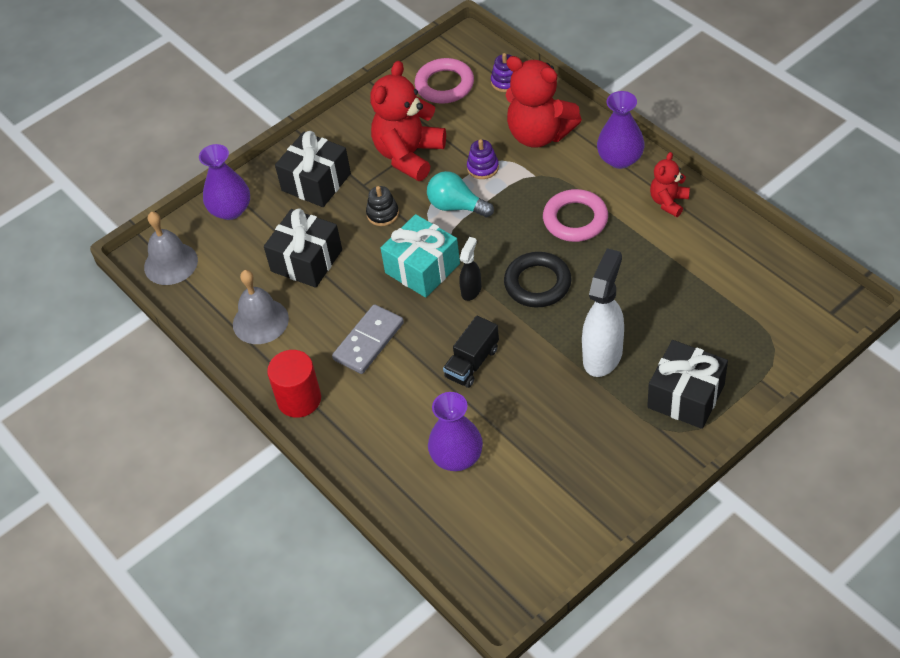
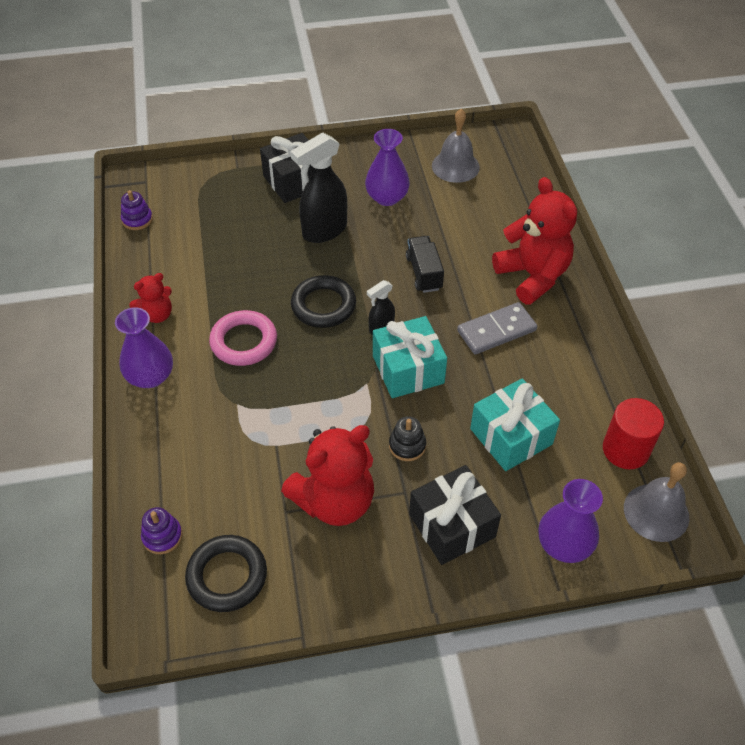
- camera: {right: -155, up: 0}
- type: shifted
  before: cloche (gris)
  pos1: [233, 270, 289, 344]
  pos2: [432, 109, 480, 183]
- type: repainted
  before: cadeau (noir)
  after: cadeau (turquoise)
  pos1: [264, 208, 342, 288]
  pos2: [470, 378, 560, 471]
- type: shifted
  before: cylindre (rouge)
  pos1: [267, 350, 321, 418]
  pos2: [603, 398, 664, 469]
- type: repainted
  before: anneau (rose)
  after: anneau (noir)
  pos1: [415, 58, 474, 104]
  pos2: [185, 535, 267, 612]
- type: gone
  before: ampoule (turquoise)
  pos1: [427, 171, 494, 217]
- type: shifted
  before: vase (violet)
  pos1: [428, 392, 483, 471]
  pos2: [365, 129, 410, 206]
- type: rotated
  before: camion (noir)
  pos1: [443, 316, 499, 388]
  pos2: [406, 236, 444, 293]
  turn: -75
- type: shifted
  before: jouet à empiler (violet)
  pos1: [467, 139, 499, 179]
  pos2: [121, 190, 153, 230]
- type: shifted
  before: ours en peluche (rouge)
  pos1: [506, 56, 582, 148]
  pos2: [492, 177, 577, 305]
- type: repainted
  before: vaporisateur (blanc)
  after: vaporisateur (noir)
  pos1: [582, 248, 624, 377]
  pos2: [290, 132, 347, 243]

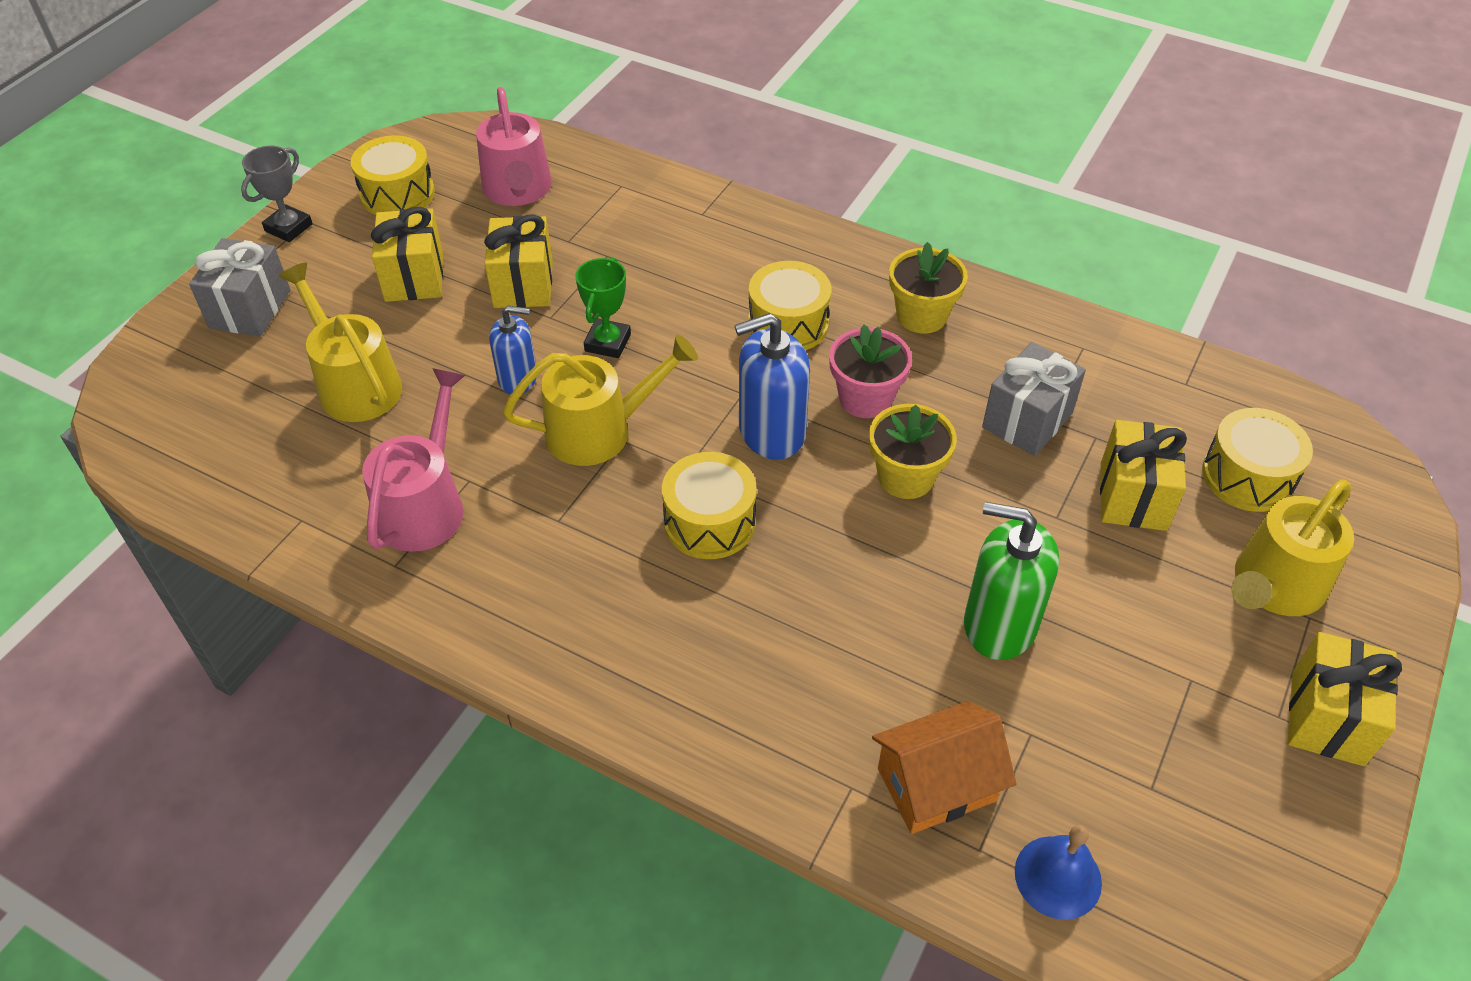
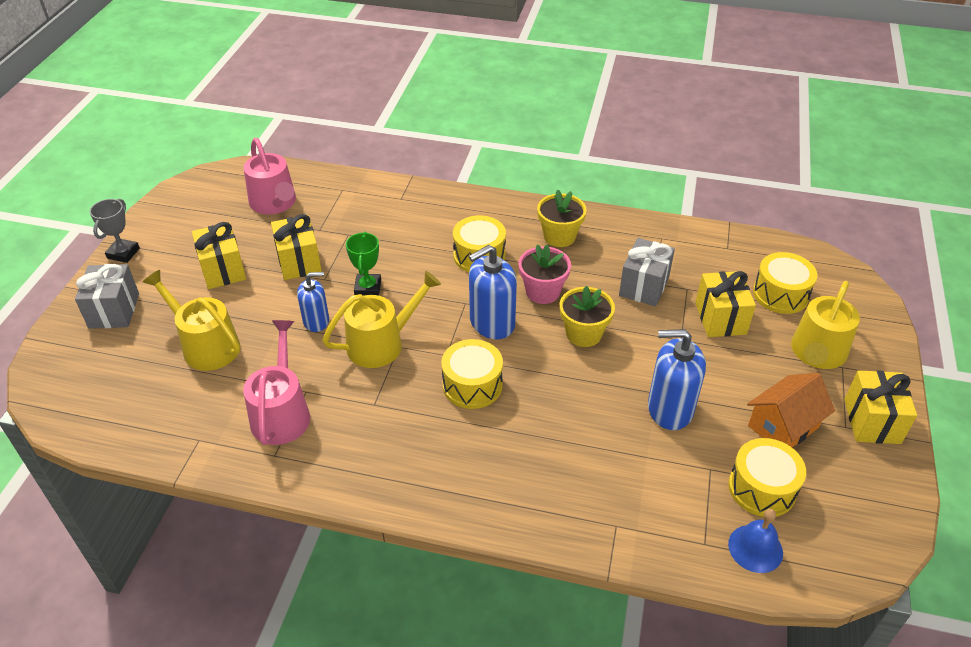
- camera: {right: -15, up: -5}
- type: shifted
  before: tambour (jaune)
  pos1: [351, 135, 435, 215]
  pos2: [728, 438, 806, 517]
- type: shifted
  before: maison (orange)
  pos1: [872, 701, 1017, 834]
  pos2: [747, 373, 835, 447]
- type: repainted
  before: distributeur de savon (vert)
  after: distributeur de savon (bleu)
  pos1: [964, 502, 1059, 660]
  pos2: [648, 329, 706, 430]

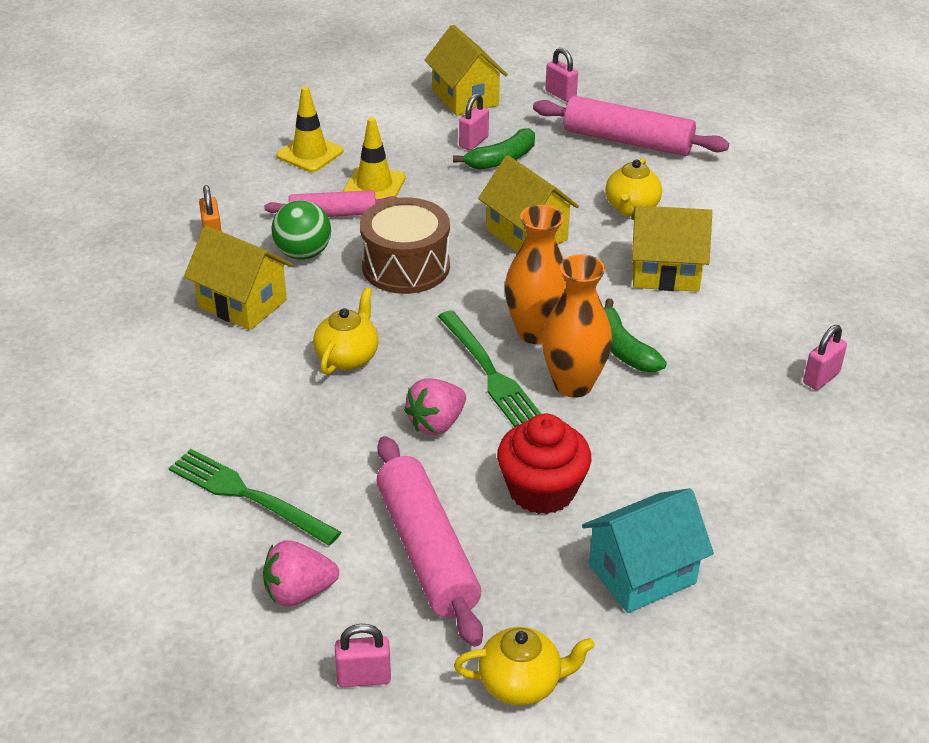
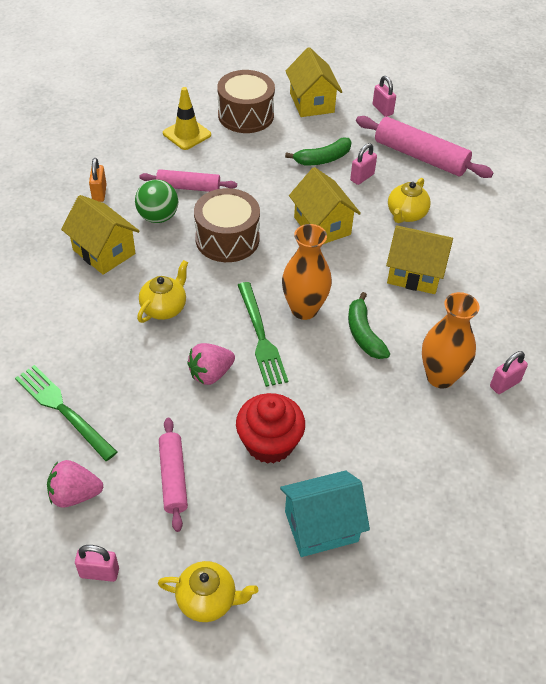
- camera: {right: 10, up: 10}
- type: gone
  before: cône de chantier (jaune)
  pos1: [343, 117, 406, 199]
- type: scaled
  before: rouleau à pâtisserie (rose)
  pos1: [376, 436, 483, 647]
  pos2: [159, 418, 188, 532]
  scale: 0.62
- type: shifted
  before: cadenas (rose)
  pos1: [459, 93, 489, 151]
  pos2: [350, 143, 377, 185]
- type: shifted
  before: vase (orange)
  pos1: [542, 254, 612, 398]
  pos2: [422, 292, 480, 389]
- type: new
  after: tambour (marron)
  pos2: [217, 70, 275, 133]

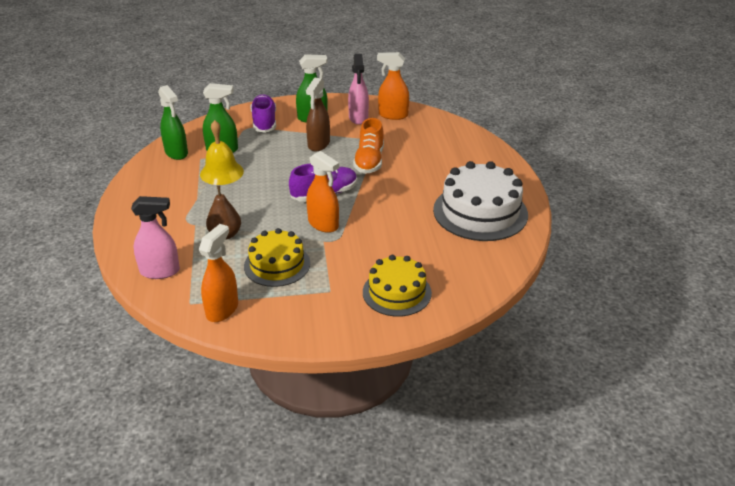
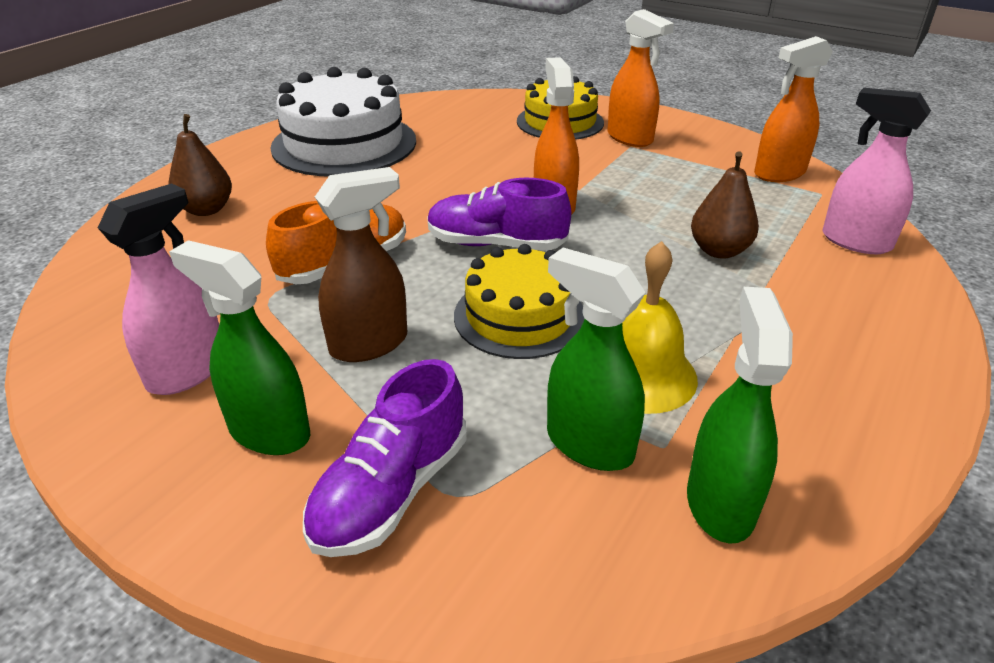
- camera: {right: -140, up: 0}
- type: shifted
  before: gâteau (jaune)
  pos1: [244, 228, 310, 287]
  pos2: [454, 244, 585, 359]
- type: shifted
  before: vaporisateur (orange)
  pos1: [377, 52, 409, 120]
  pos2: [607, 9, 674, 147]
- type: new
  after: poire (marron)
  pos2: [169, 114, 232, 216]

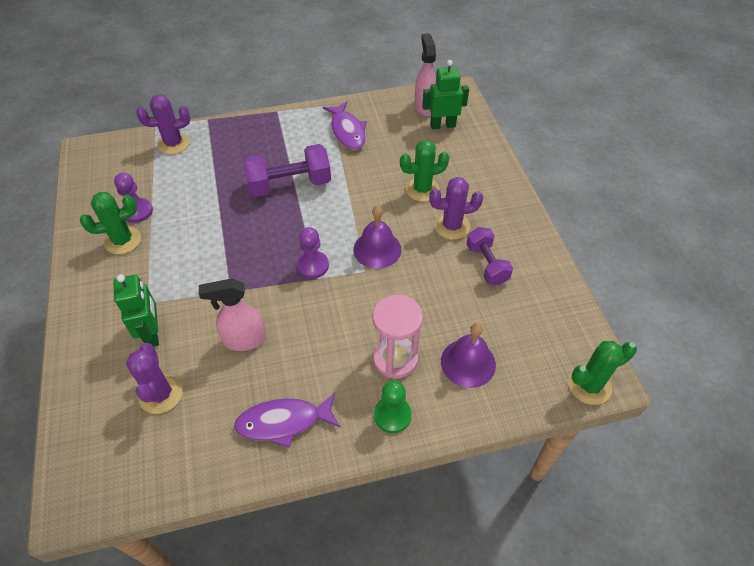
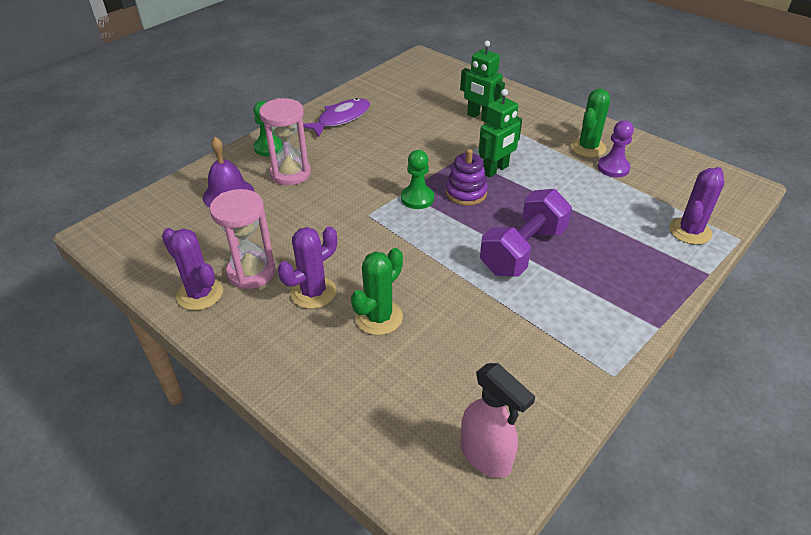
- camera: {right: 145, up: -10}
- type: shifted
  before: cactus (violet)
  pos1: [126, 343, 183, 414]
  pos2: [162, 228, 223, 310]
- type: gone
  before: vaporisateur (rose)
  pos1: [199, 278, 266, 351]
- type: repainted
  before: pion (violet)
  after: pion (vert)
  pos1: [297, 227, 329, 279]
  pos2: [401, 150, 434, 209]
- type: gone
  before: poisson (violet)
  pos1: [323, 102, 367, 150]
- type: gone
  before: cloche (violet)
  pos1: [353, 205, 401, 269]
- type: shifted
  before: robot (vert)
  pos1: [422, 60, 469, 129]
  pos2: [478, 89, 522, 178]
- type: swapped
  before: haltère (violet)
  after: sablier (rose)
  pos1: [466, 227, 513, 285]
  pos2: [210, 189, 276, 289]
- type: gone
  before: cactus (vert)
  pos1: [568, 341, 637, 405]
- type: new
  after: jouet à empiler (violet)
  pos2: [446, 149, 488, 206]

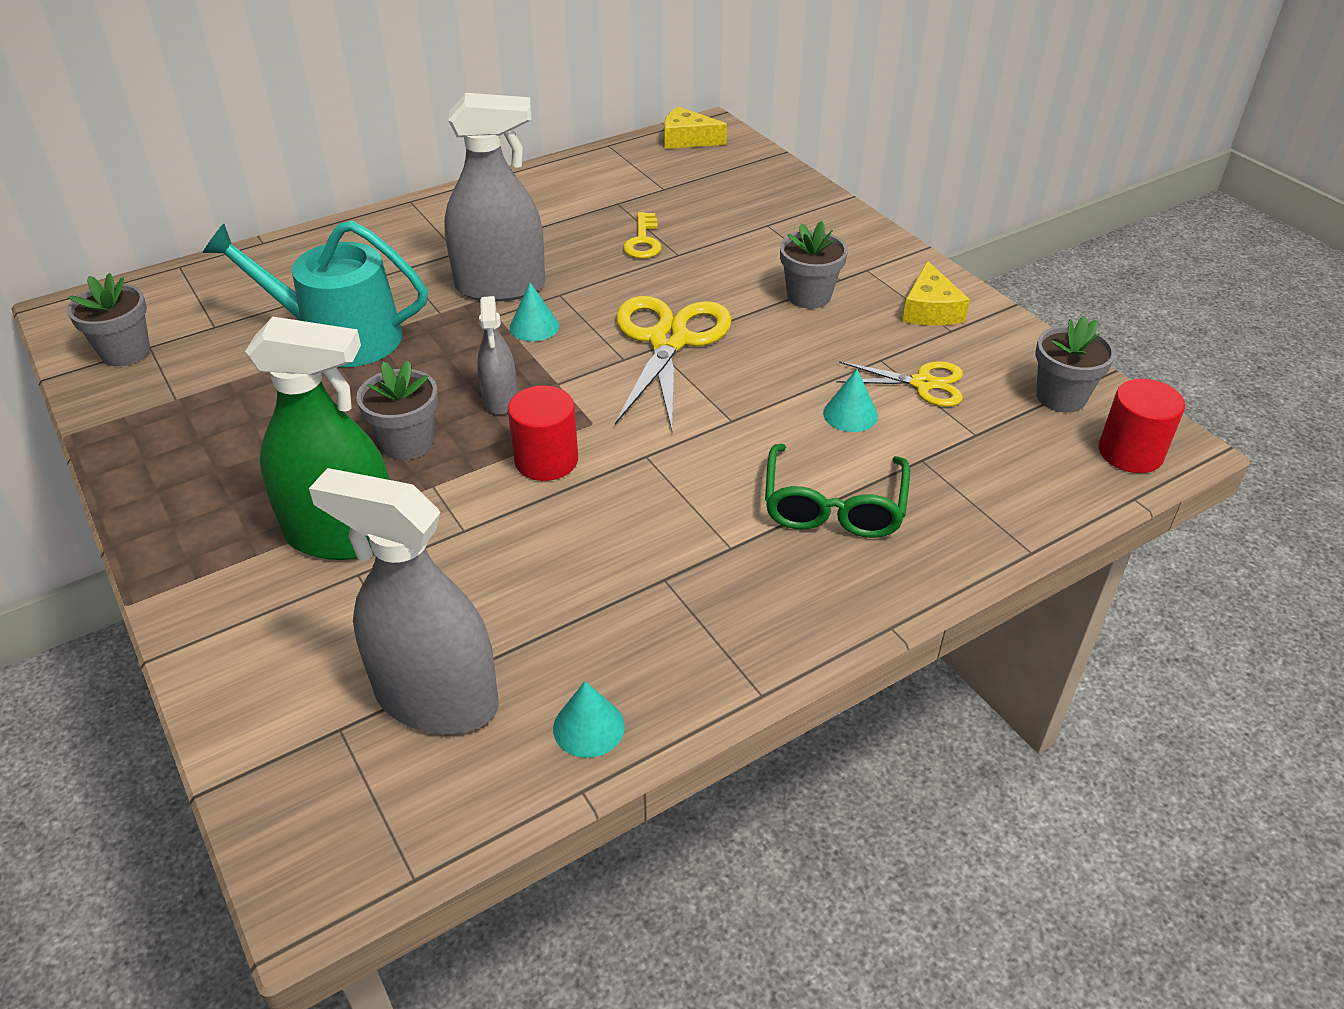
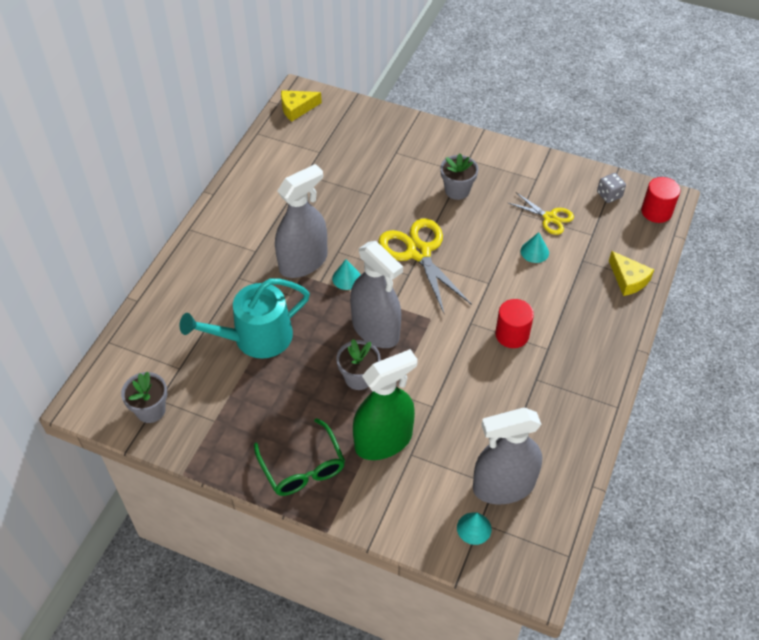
- camera: {right: -35, up: 10}
- type: scaled
  before: vaporisateur (gris)
  pos1: [477, 296, 518, 415]
  pos2: [350, 241, 403, 348]
  scale: 1.88
- type: shifted
  before: cylindre (rouge)
  pos1: [508, 386, 578, 481]
  pos2: [495, 299, 534, 348]
- type: shifted
  before: cône (turquoise)
  pos1: [553, 681, 625, 758]
  pos2: [457, 513, 492, 545]
- type: gone
  before: clé (jaune)
  pos1: [623, 212, 661, 258]
- type: shifted
  before: lunettes (vert)
  pos1: [765, 444, 910, 538]
  pos2: [254, 418, 345, 496]
- type: rotated
  before: ciseaux (jaune)
  pos1: [836, 361, 963, 407]
  pos2: [507, 193, 574, 235]
  turn: 60
- type: shifted
  before: fromage (jaune)
  pos1: [902, 261, 970, 326]
  pos2: [609, 251, 654, 296]
- type: swapped
  before: pot de fleurs (gris)
  after: dé (gris)
  pos1: [1036, 316, 1116, 413]
  pos2: [597, 173, 626, 203]

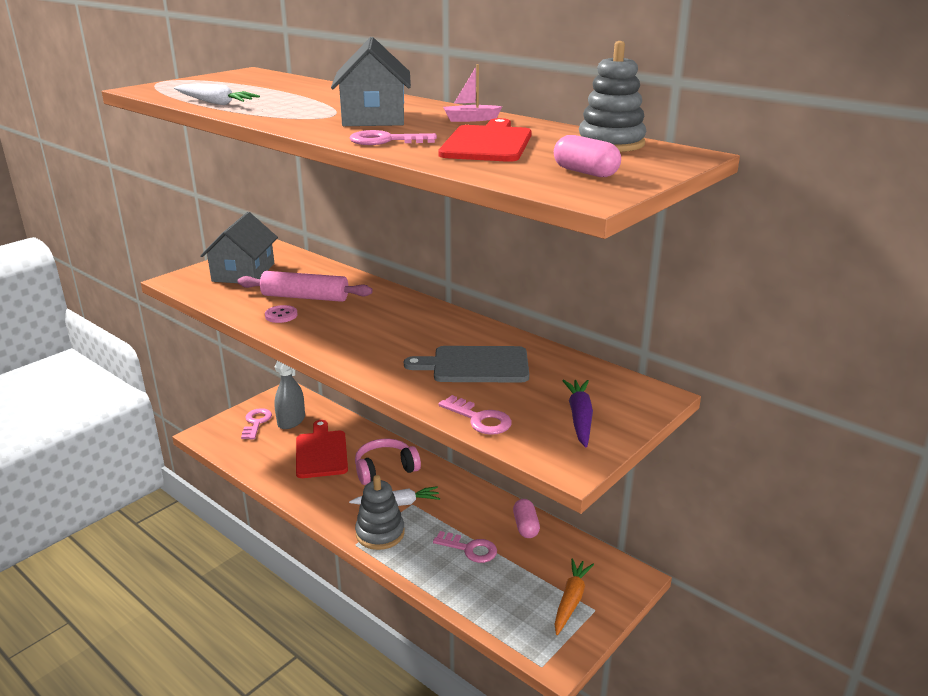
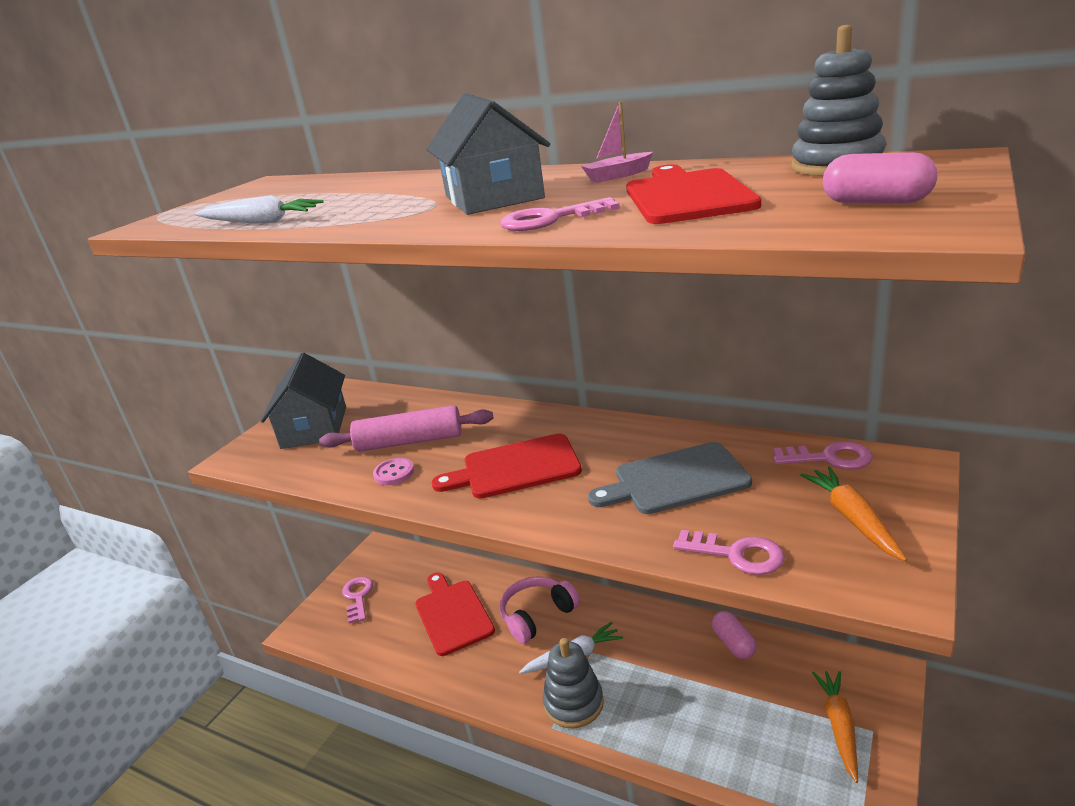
- camera: {right: -10, up: 0}
- type: gone
  before: vaporisateur (gris)
  pos1: [274, 361, 305, 429]
- type: shifted
  before: clé (rose)
  pos1: [433, 531, 497, 563]
  pos2: [773, 441, 873, 469]
- type: repainted
  before: carotte (violet)
  after: carotte (orange)
  pos1: [562, 380, 593, 448]
  pos2: [800, 466, 907, 562]
- type: new
  after: planche à découper (rouge)
  pos2: [432, 433, 582, 498]

